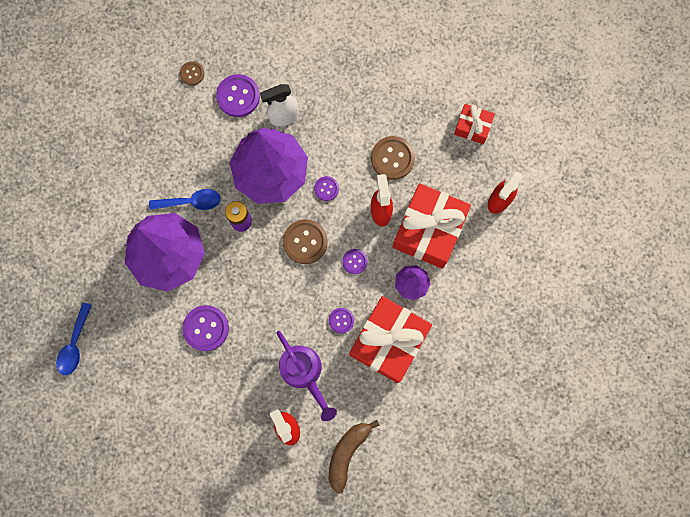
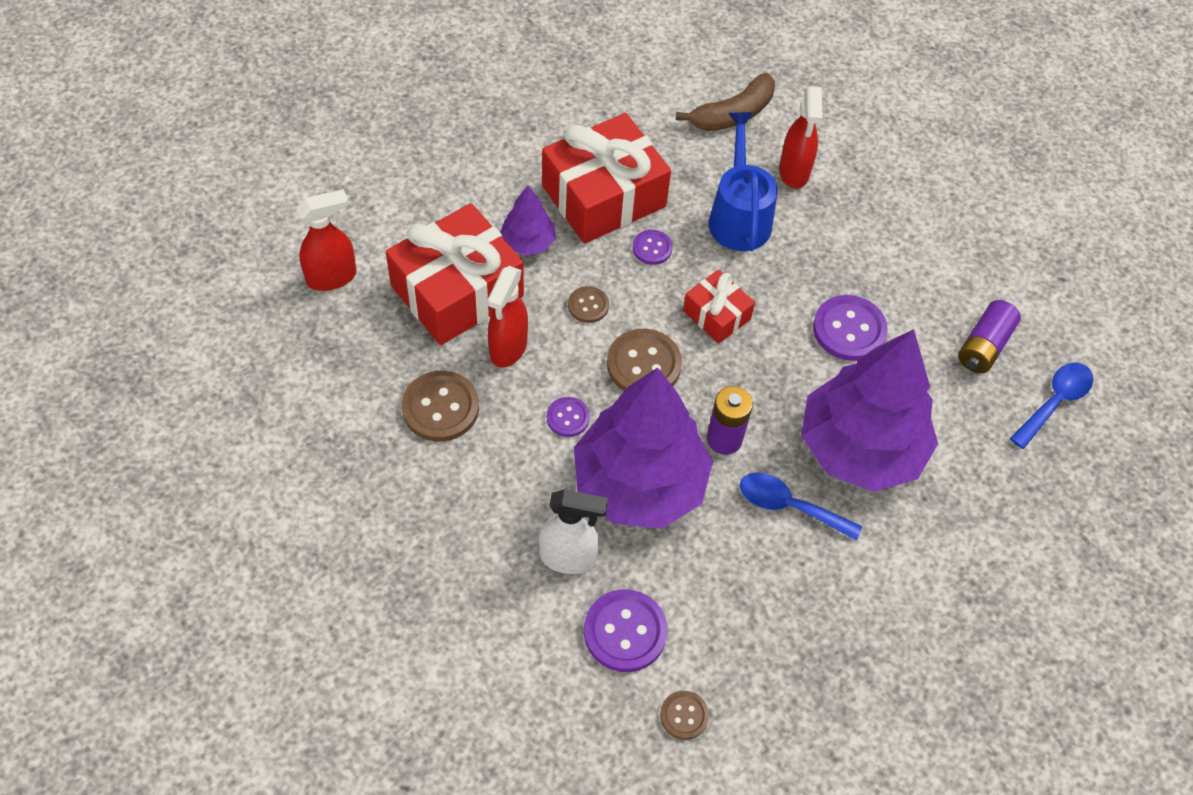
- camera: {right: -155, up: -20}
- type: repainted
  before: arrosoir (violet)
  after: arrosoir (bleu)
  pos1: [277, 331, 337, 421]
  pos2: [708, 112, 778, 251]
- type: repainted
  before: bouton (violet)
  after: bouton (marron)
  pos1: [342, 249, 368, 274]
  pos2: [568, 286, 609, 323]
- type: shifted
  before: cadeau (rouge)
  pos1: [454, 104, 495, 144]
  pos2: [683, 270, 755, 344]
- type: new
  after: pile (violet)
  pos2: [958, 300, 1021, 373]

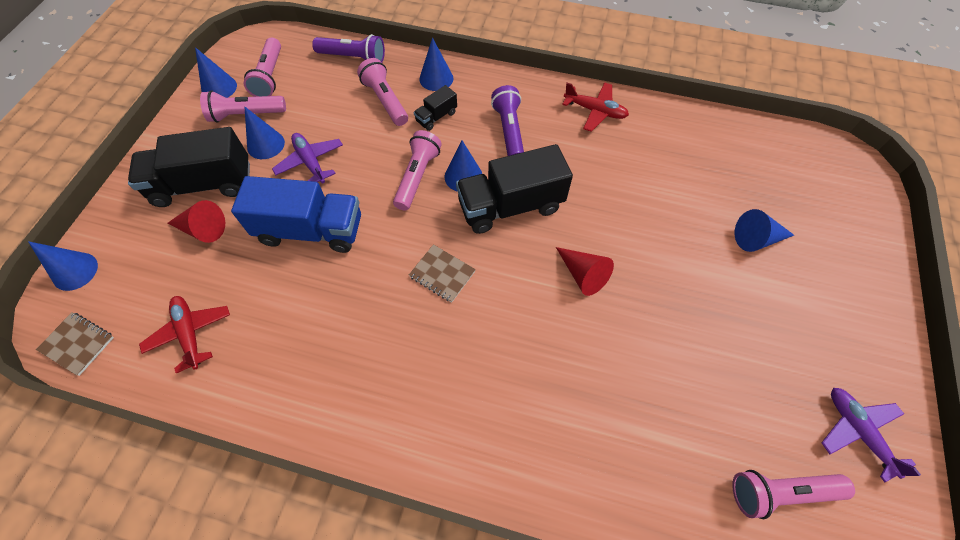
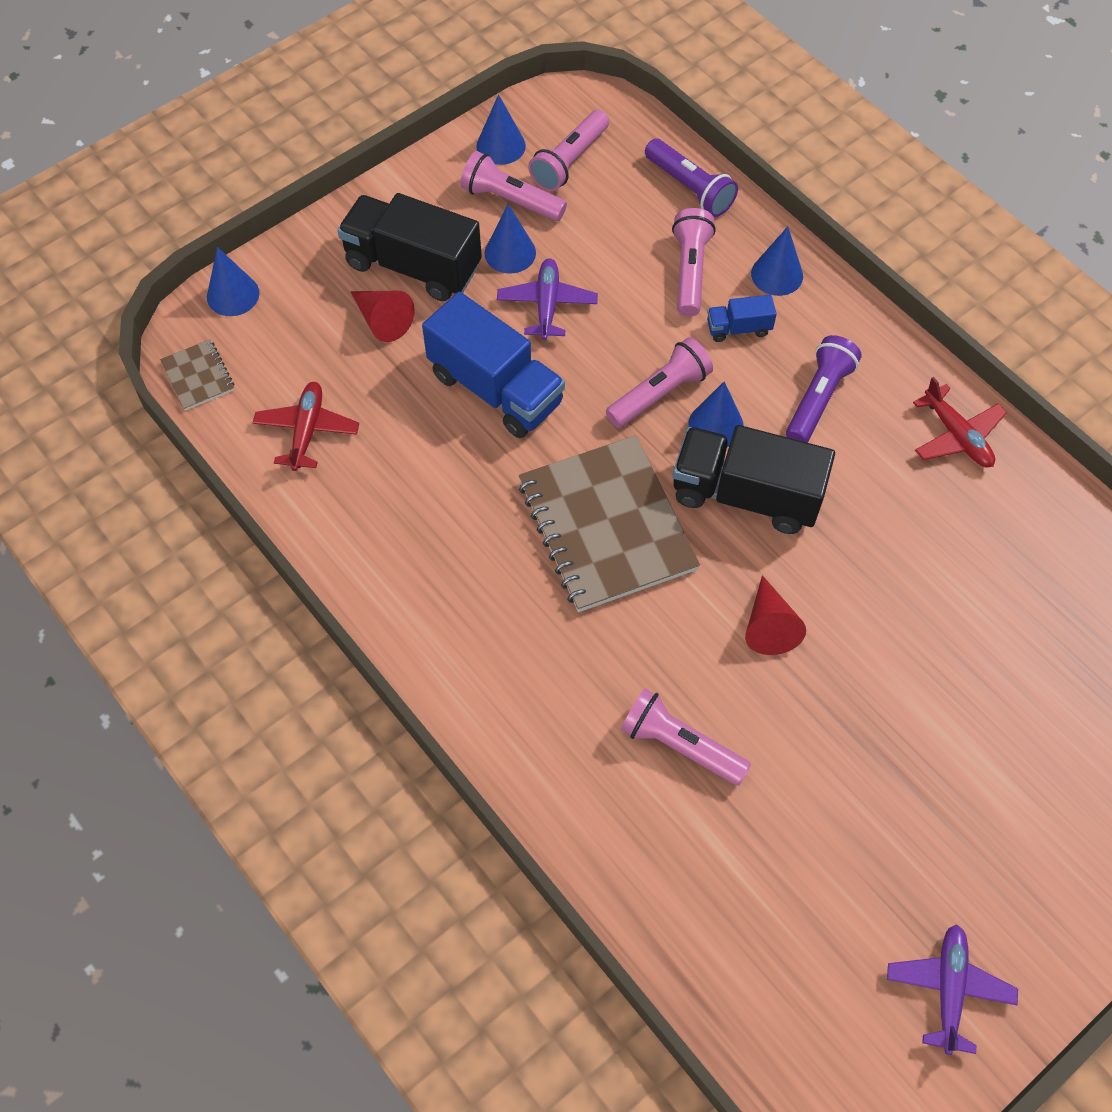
- camera: {right: 35, up: 0}
- type: scaled
  before: carnet (marron)
  pos1: [409, 244, 476, 303]
  pos2: [519, 435, 700, 612]
  scale: 2.28
- type: repainted
  before: camion (noir)
  after: camion (bleu)
  pos1: [413, 85, 457, 131]
  pos2: [707, 295, 777, 342]
- type: shifted
  before: lampe de poche (rose)
  pos1: [732, 470, 855, 519]
  pos2: [620, 688, 751, 786]
- type: gone
  before: cône (bleu)
  pos1: [735, 209, 794, 252]

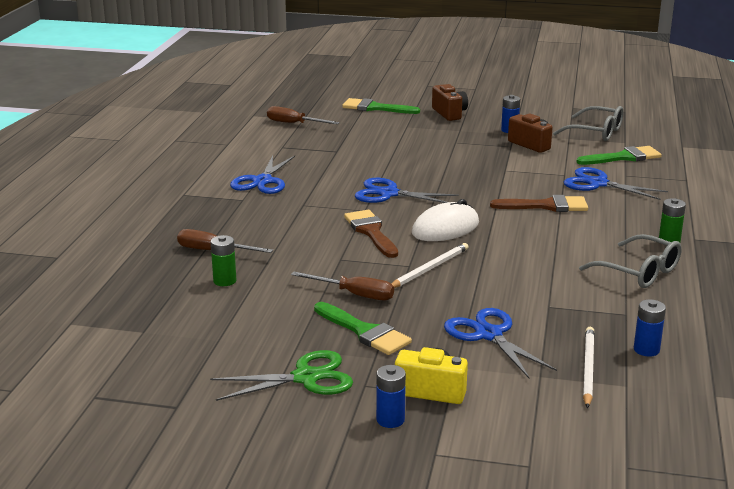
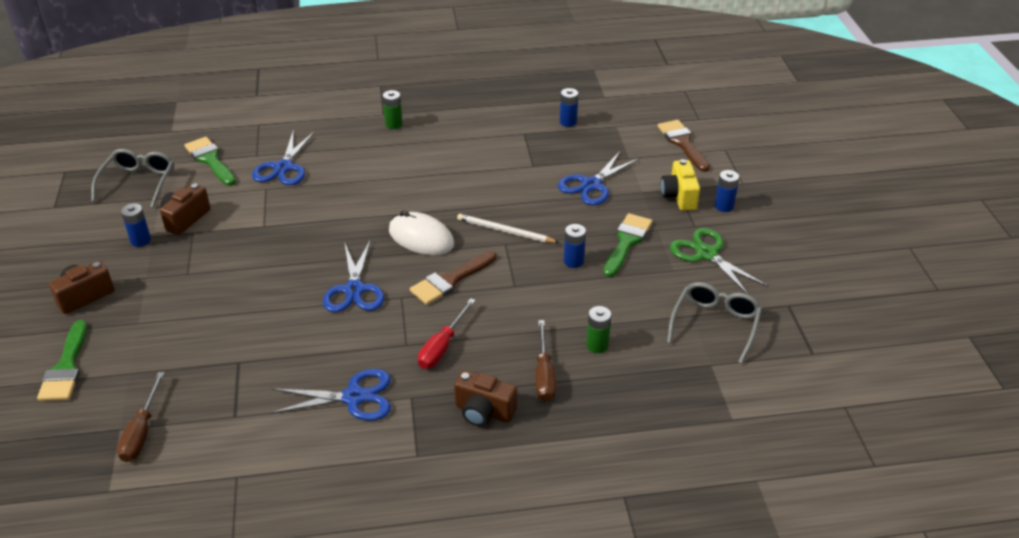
- camera: {right: -110, up: 15}
- type: swapped
  before: tournevis (marron)
  after: pile (bleu)
  pos1: [291, 271, 394, 300]
  pos2: [564, 224, 586, 268]
- type: shifted
  before: pinceau (marron)
  pos1: [490, 195, 588, 212]
  pos2: [658, 120, 710, 172]
- type: shifted
  before: lunettes (gris)
  pos1: [579, 234, 682, 288]
  pos2: [667, 282, 762, 364]
- type: gone
  before: crayon (blanc)
  pos1: [583, 327, 595, 408]
- type: new
  after: tournevis (rouge)
  pos2: [418, 298, 476, 369]
- type: new
  after: appareil photo (marron)
  pos2: [454, 370, 517, 426]

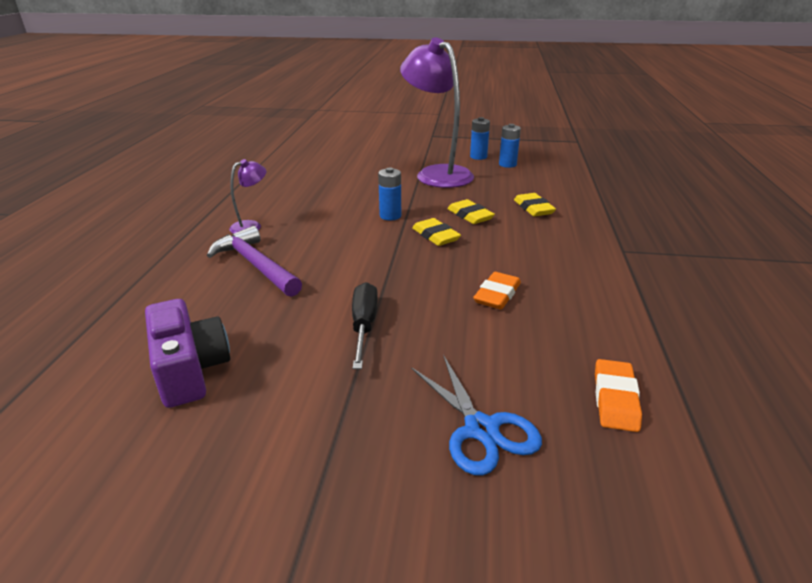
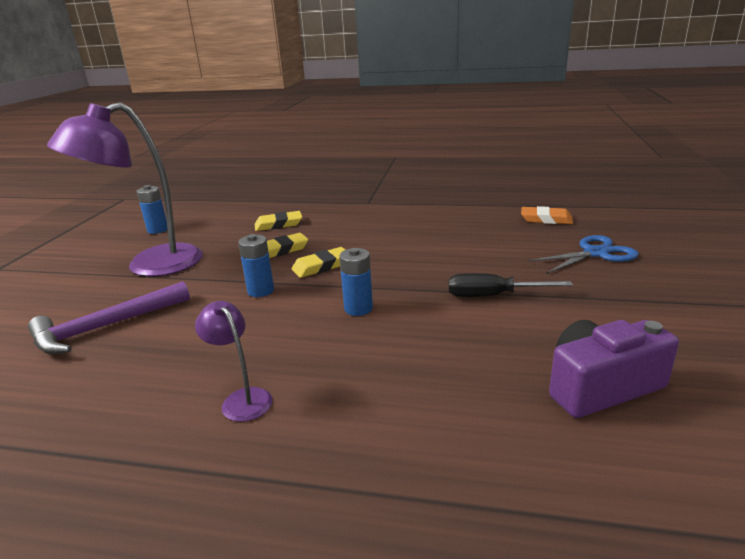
- camera: {right: -85, up: -5}
- type: shifted
  before: marteau (violet)
  pos1: [207, 226, 302, 297]
  pos2: [28, 281, 190, 354]
- type: shifted
  before: pile (bleu)
  pos1: [470, 117, 490, 160]
  pos2: [339, 248, 373, 316]
- type: gone
  before: gomme (orange)
  pos1: [473, 272, 521, 309]

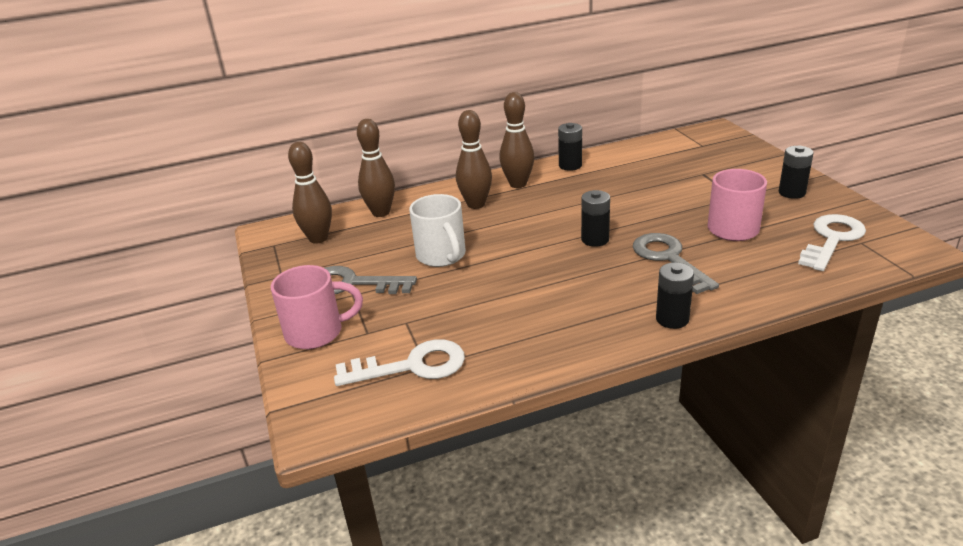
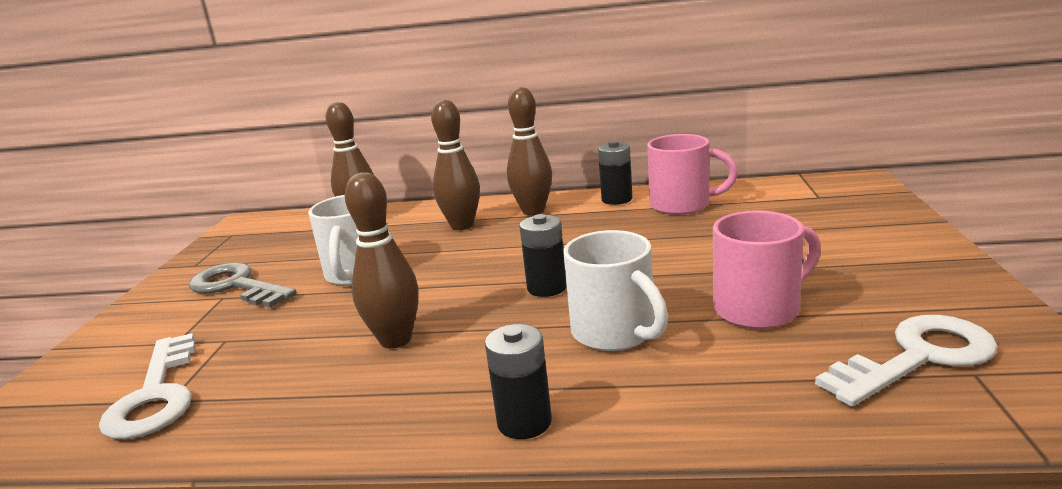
- camera: {right: 25, up: -10}
- type: shifted
  before: tasse (rose)
  pos1: [271, 265, 363, 349]
  pos2: [647, 134, 738, 215]
- type: shifted
  before: quille (marron)
  pos1: [288, 142, 332, 244]
  pos2: [345, 172, 418, 349]
- type: rotated
  before: clé (blanc)
  pos1: [334, 339, 465, 386]
  pos2: [99, 333, 196, 439]
  turn: 60
- type: swapped
  before: clé (gris)
  after: tasse (blanc)
  pos1: [633, 233, 719, 294]
  pos2: [563, 230, 668, 351]
- type: gone
  before: pile (noir)
  pos1: [779, 146, 814, 199]

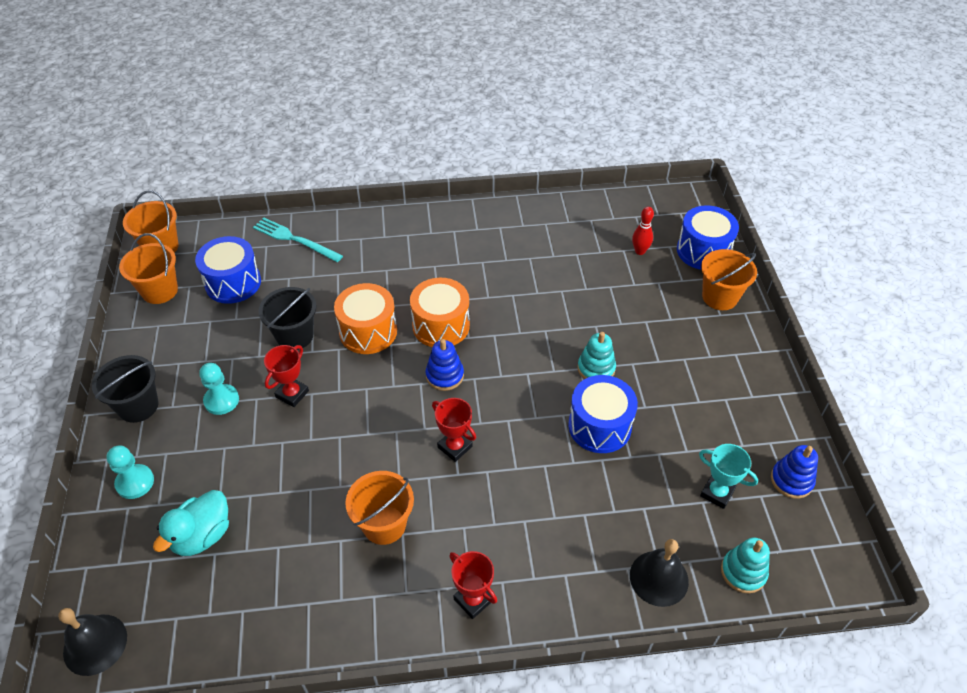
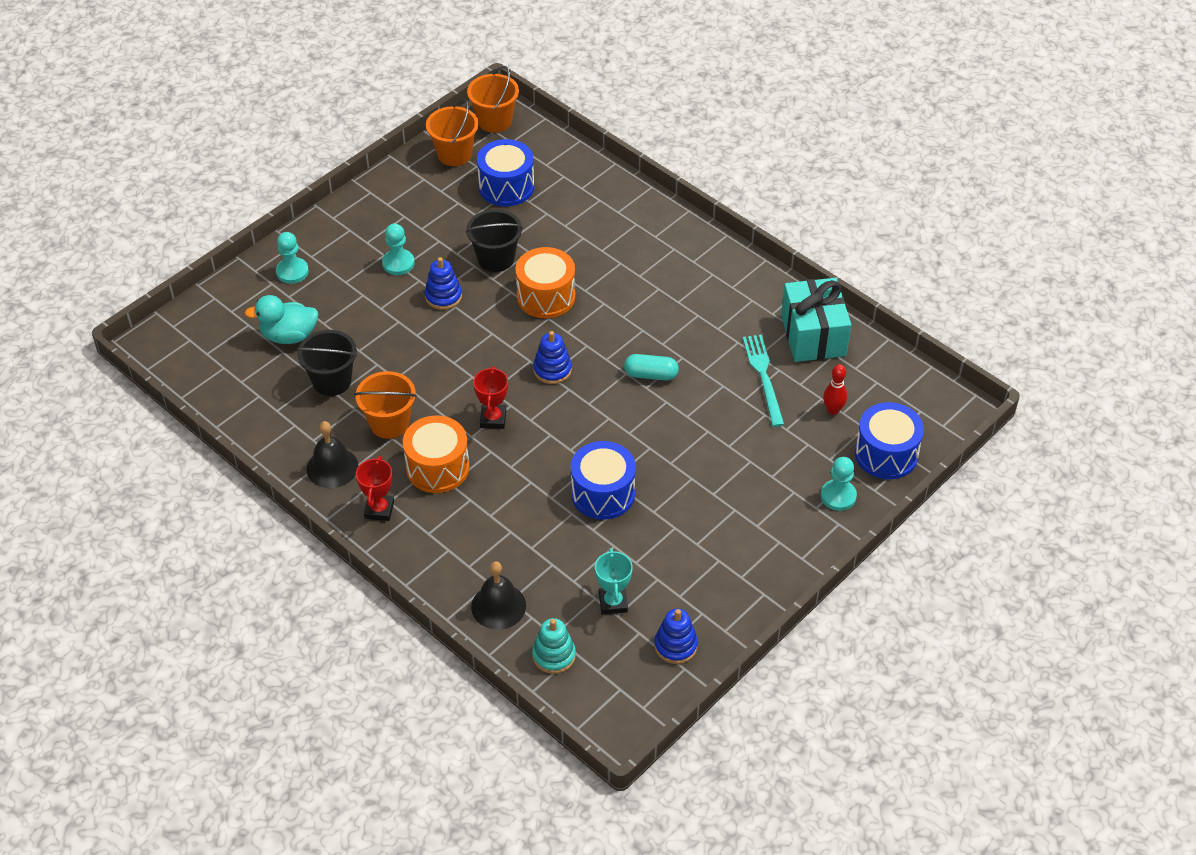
- camera: {right: 50, up: 0}
- type: shifted
  before: cloche (noir)
  pos1: [58, 608, 127, 676]
  pos2: [306, 421, 359, 488]
- type: shifted
  before: seau (noir)
  pos1: [92, 355, 159, 423]
  pos2: [296, 330, 357, 396]
- type: shifted
  before: fourchette (turquoise)
  pos1: [253, 218, 343, 262]
  pos2: [743, 335, 784, 427]
- type: swapped
  before: trophée (rouge)
  after: jouet à empiler (bleu)
  pos1: [264, 345, 309, 407]
  pos2: [425, 257, 462, 310]
- type: shifted
  before: tambour (orange)
  pos1: [410, 278, 470, 347]
  pos2: [403, 416, 469, 493]
- type: gone
  before: jouet à empiler (turquoise)
  pos1: [577, 332, 616, 379]
- type: swapped
  before: seau (orange)
  after: pion (turquoise)
  pos1: [701, 249, 757, 310]
  pos2: [821, 457, 857, 511]
- type: new
  after: gélule (turquoise)
  pos2: [624, 354, 679, 381]
- type: new
  after: cadeau (turquoise)
  pos2: [781, 278, 851, 362]

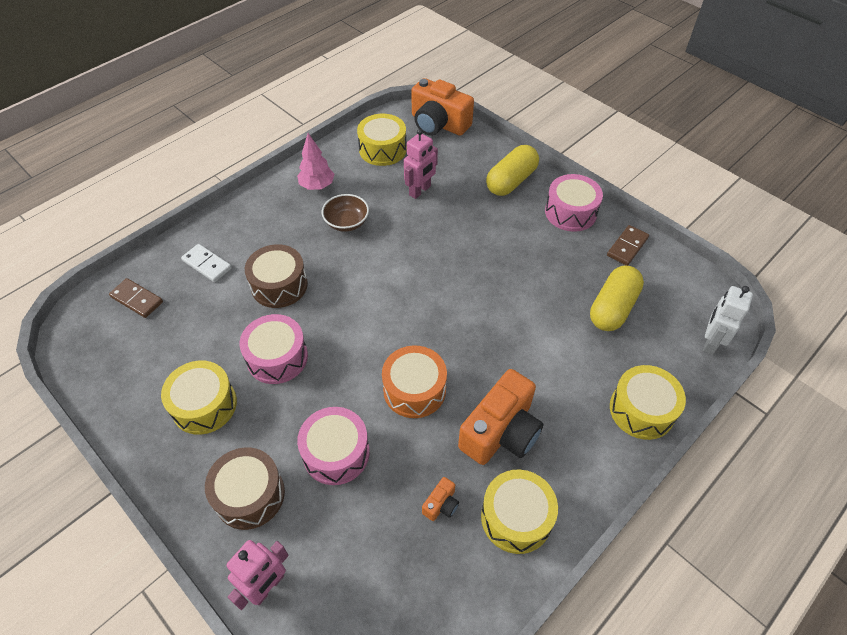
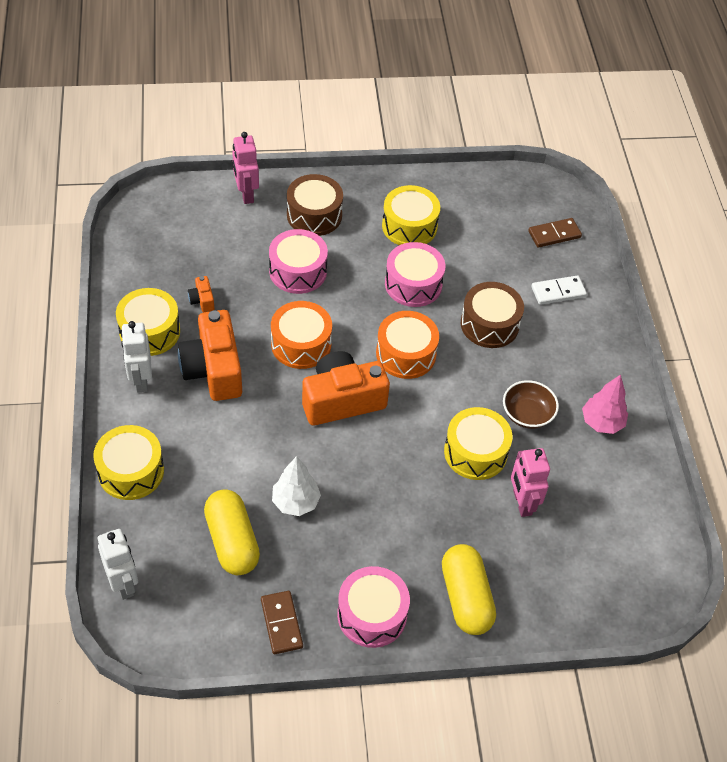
- camera: {right: 125, up: 0}
- type: shifted
  before: tambour (jaune)
  pos1: [357, 114, 407, 166]
  pos2: [444, 407, 512, 480]
- type: shifted
  before: appareil photo (orange)
  pos1: [411, 78, 474, 136]
  pos2: [302, 351, 390, 426]
- type: new
  after: robot (blanc)
  pos2: [121, 321, 152, 392]
- type: new
  after: arbre (blanc)
  pos2: [272, 456, 321, 516]
- type: new
  after: tambour (orange)
  pos2: [376, 311, 439, 379]

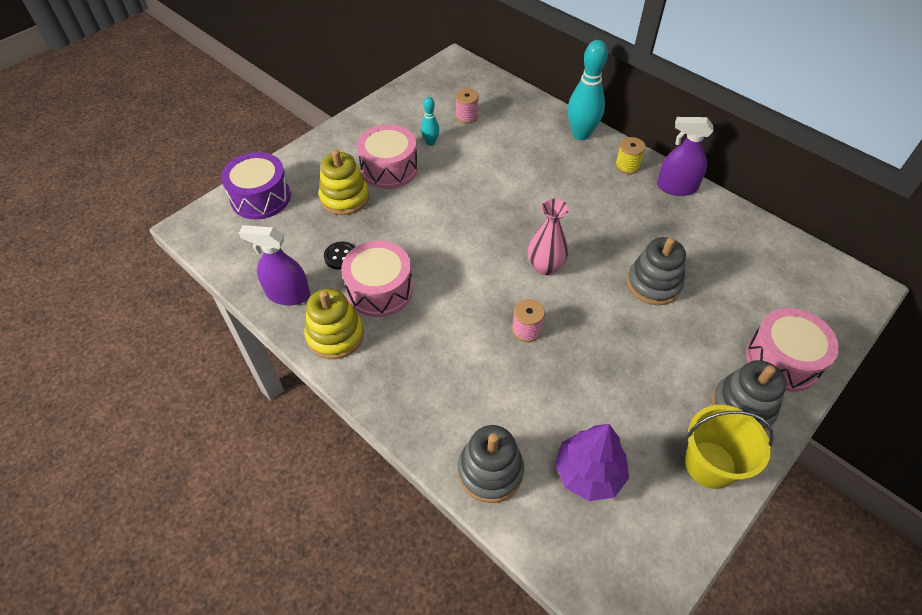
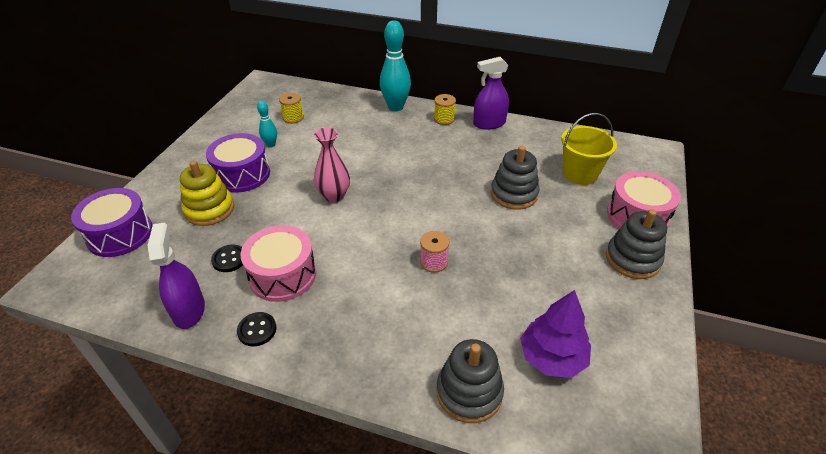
- camera: {right: -25, up: -10}
- type: rotated
  before: vaporisateur (violet)
  pos1: [239, 225, 310, 305]
  pos2: [148, 223, 205, 329]
  turn: 90
- type: swapped
  before: jouet à empiler (jaune)
  after: bouton (noir)
  pos1: [304, 288, 364, 359]
  pos2: [237, 312, 276, 346]
- type: repainted
  before: tambour (rose)
  after: tambour (violet)
  pos1: [357, 124, 418, 189]
  pos2: [206, 133, 270, 193]
- type: repainted
  before: bobine (rose)
  after: bobine (jaune)
  pos1: [455, 88, 479, 124]
  pos2: [279, 93, 304, 124]
- type: shifted
  before: vase (rose)
  pos1: [528, 199, 569, 275]
  pos2: [314, 128, 350, 202]
- type: shifted
  before: seau (jaune)
  pos1: [685, 405, 774, 489]
  pos2: [561, 113, 617, 185]

